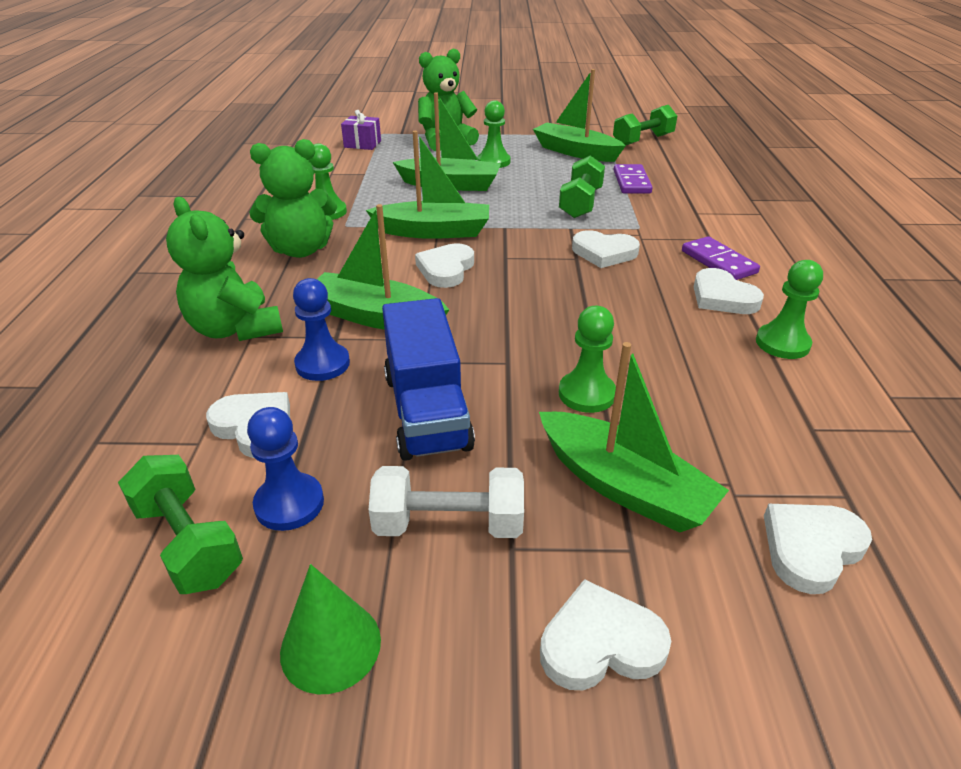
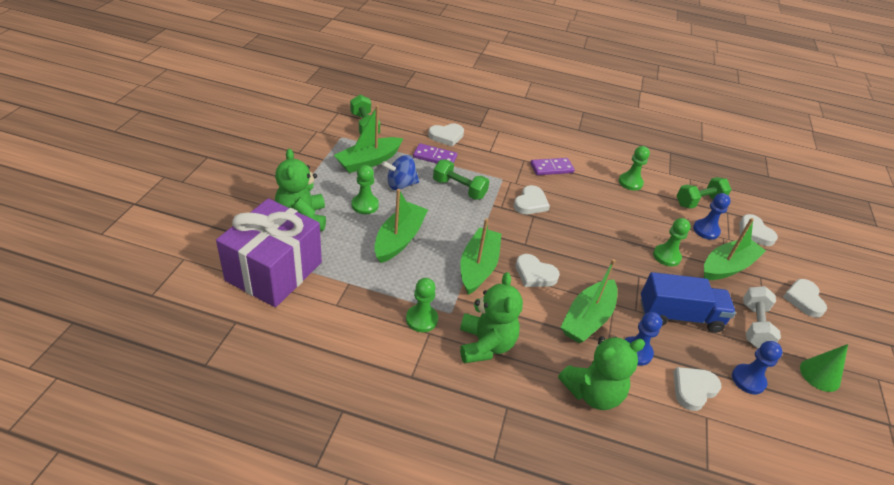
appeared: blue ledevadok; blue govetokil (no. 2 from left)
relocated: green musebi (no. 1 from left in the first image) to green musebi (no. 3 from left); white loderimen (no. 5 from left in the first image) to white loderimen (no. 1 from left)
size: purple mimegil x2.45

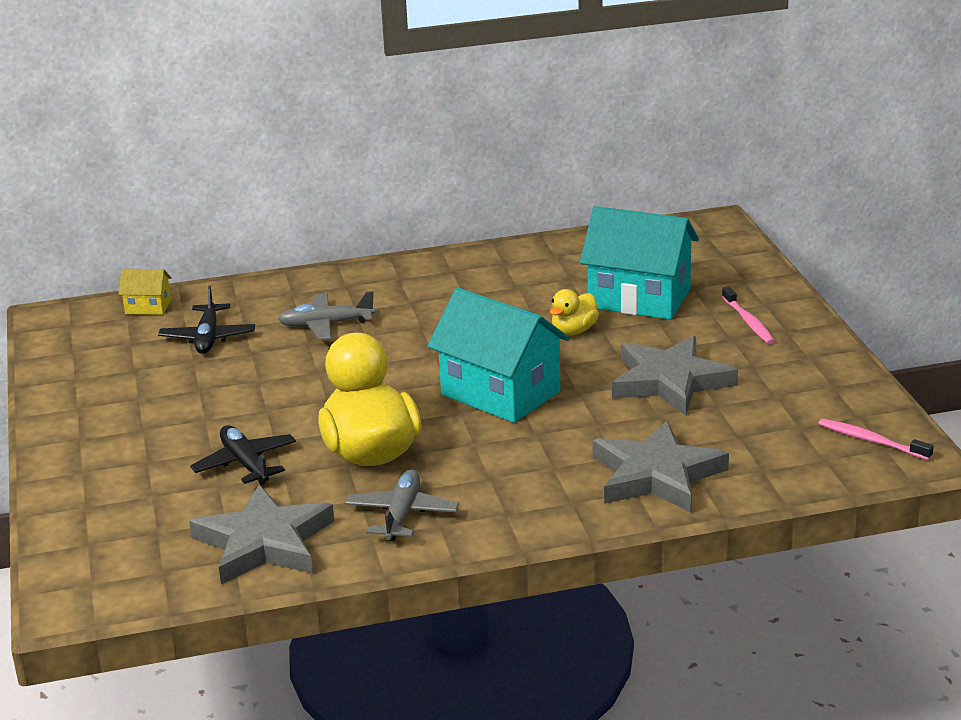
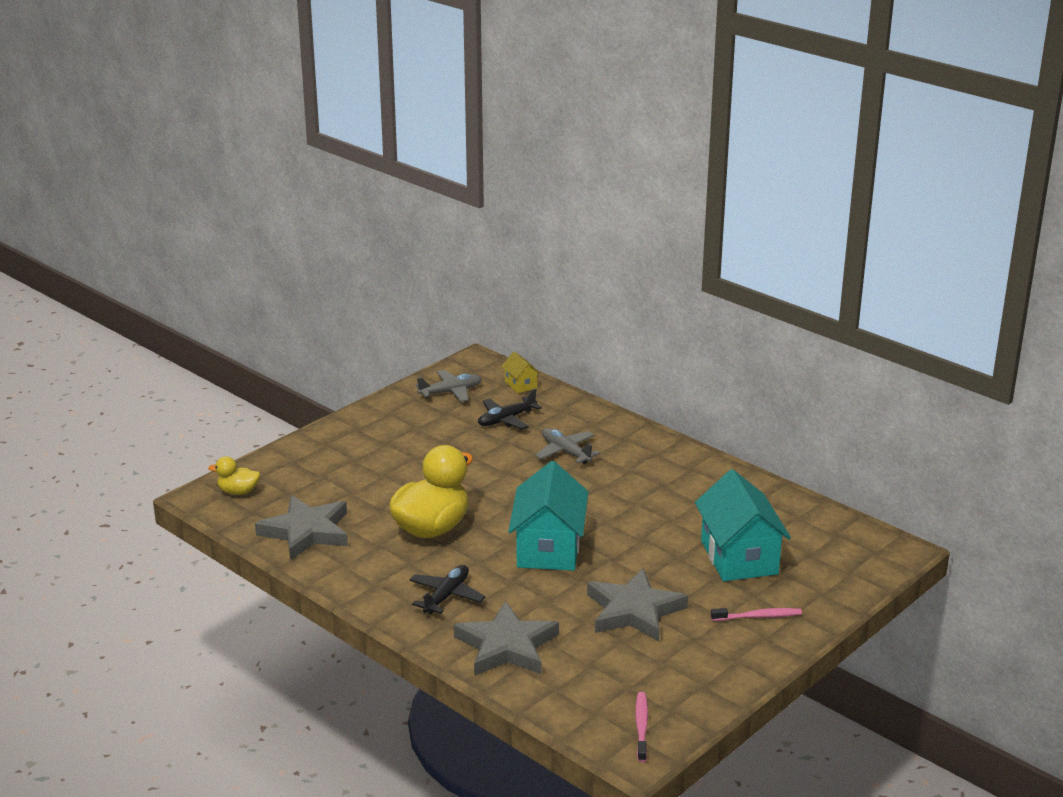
relocated: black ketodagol (no. 2 from left in the first image) to black ketodagol (no. 1 from left); grey ketodagol (no. 2 from left in the first image) to grey ketodagol (no. 1 from left); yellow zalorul (no. 2 from left in the first image) to yellow zalorul (no. 1 from left)
spun: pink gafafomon (no. 1 from left in the first image) 135 degrees counterclockwise

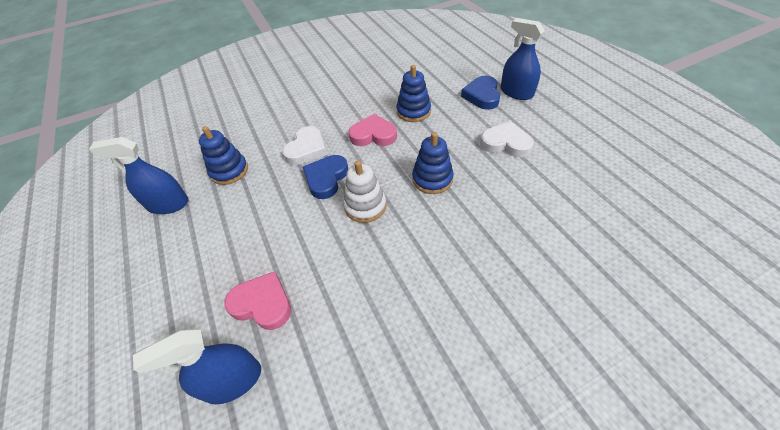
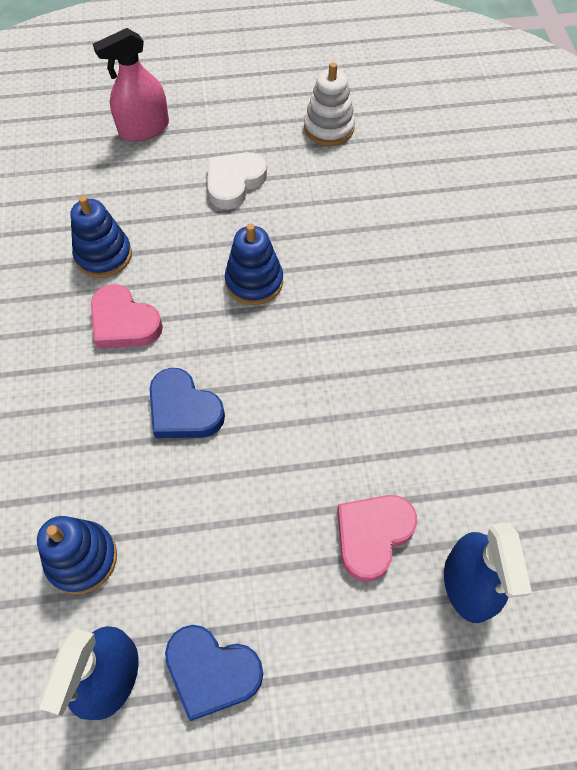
missing: white loderimen (no. 1 from left)
relocated: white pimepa; blue loderimen (no. 2 from left)
colour: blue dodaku (no. 3 from left) to pink dodaku
spun: pink loderimen (no. 2 from left in the first image) 75 degrees counterclockwise

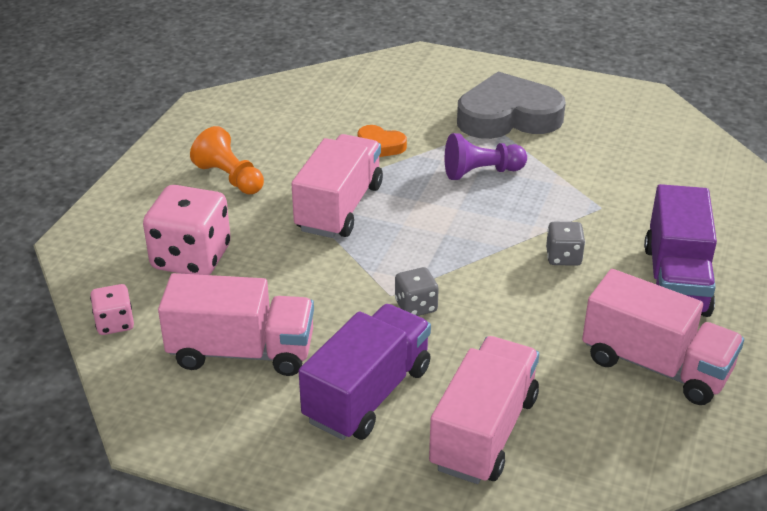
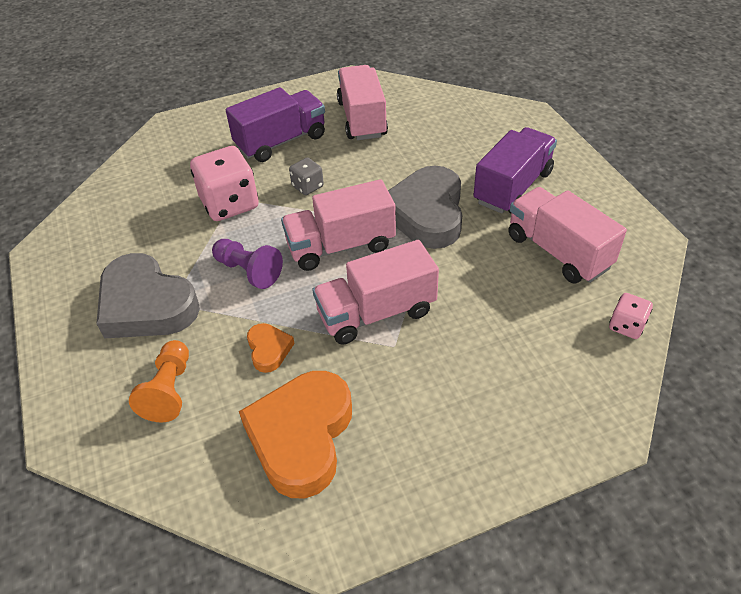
appeared: orange loderimen (no. 2 from left)
relocated: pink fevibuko (no. 2 from left in the first image) to pink fevibuko (no. 1 from left); orange govetokil; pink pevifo (no. 3 from left in the first image) to pink pevifo (no. 1 from left)
exchanged: grey fevibuko (no. 1 from left) to grey loderimen (no. 2 from left)
spun: purple pevifo (no. 1 from left in the first image) 135 degrees clockwise

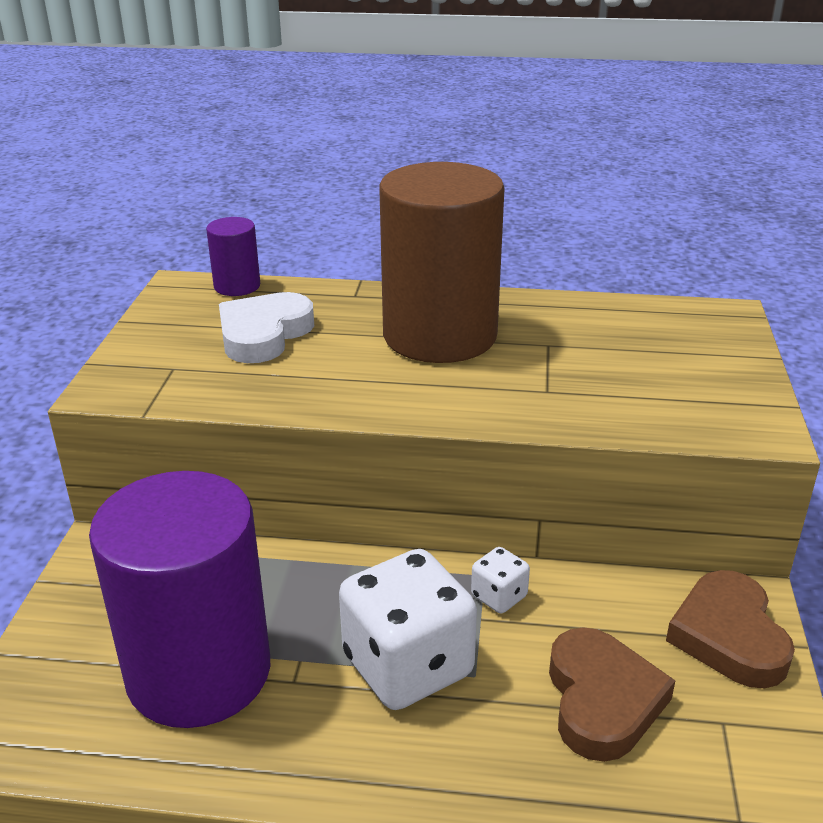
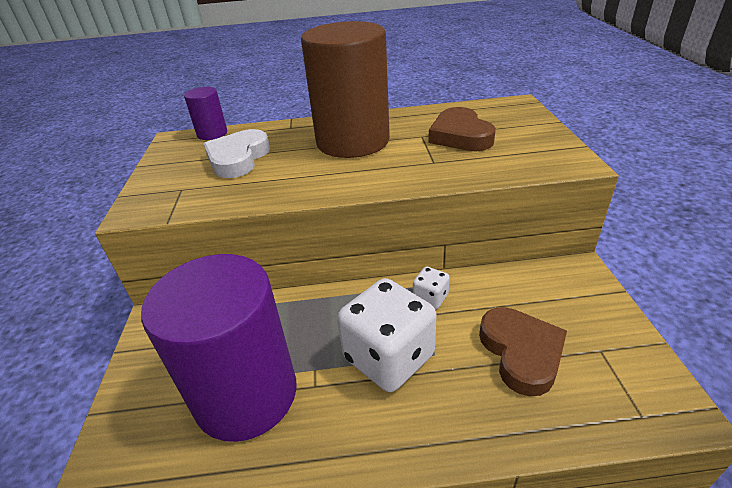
relocated: brown loderimen (no. 2 from left in the first image) to brown loderimen (no. 1 from left)

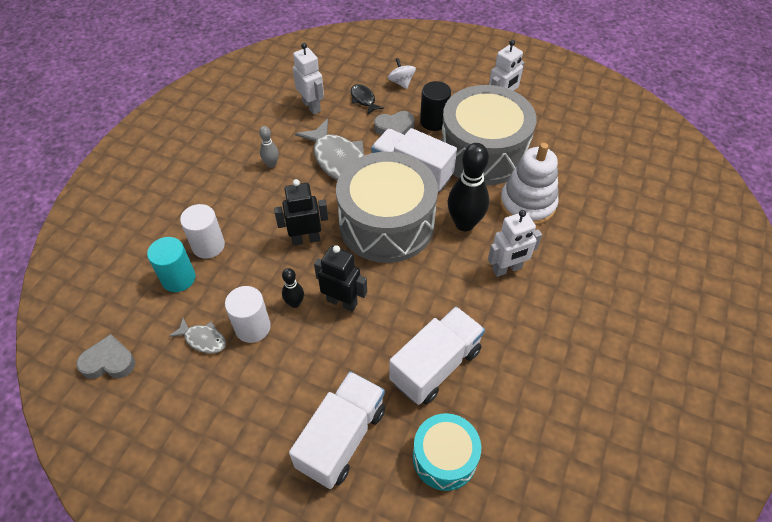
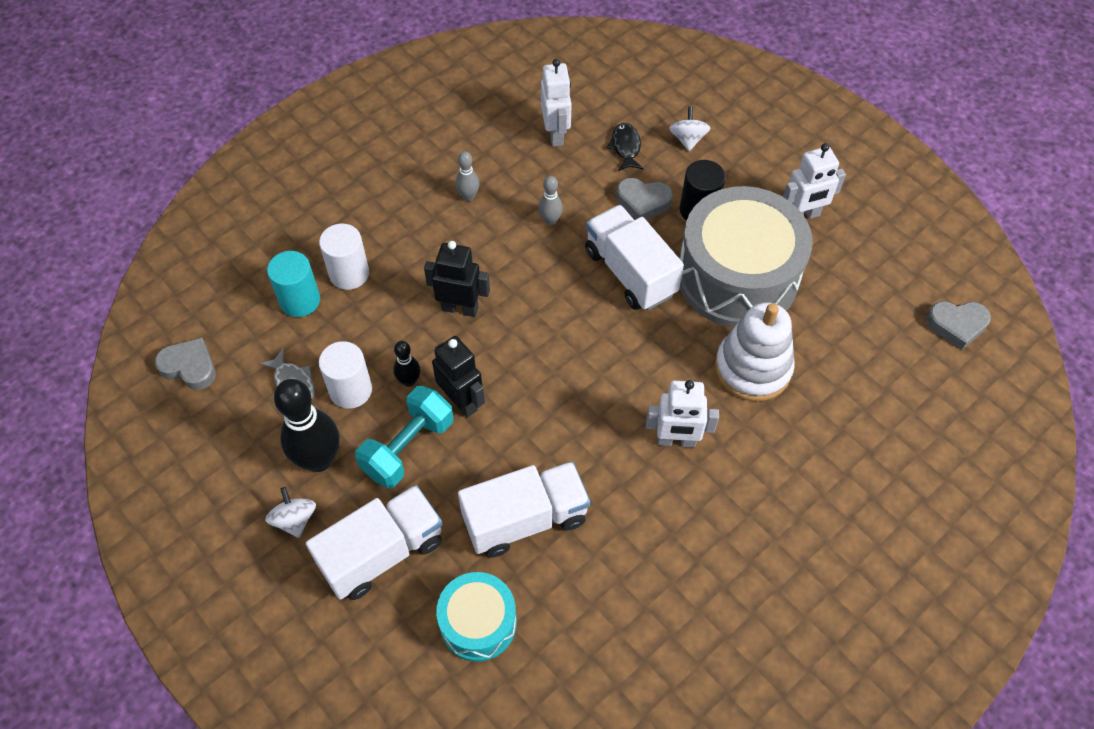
missing: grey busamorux (no. 1 from left)
appeared: white ledevadok (no. 1 from left); turquoise musebi; grey loderimen (no. 3 from left)
relocated: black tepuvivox (no. 2 from left in the first image) to black tepuvivox (no. 1 from left)
exchanged: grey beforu (no. 2 from left) to grey tepuvivox (no. 2 from left)

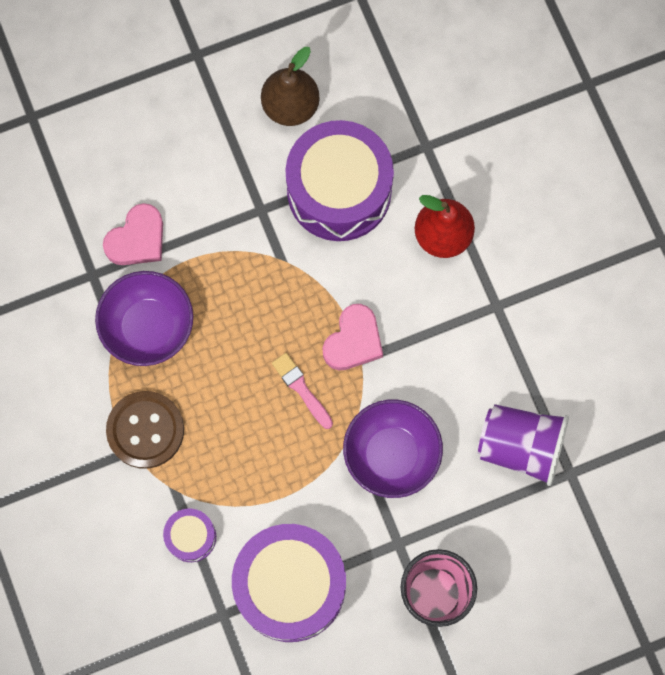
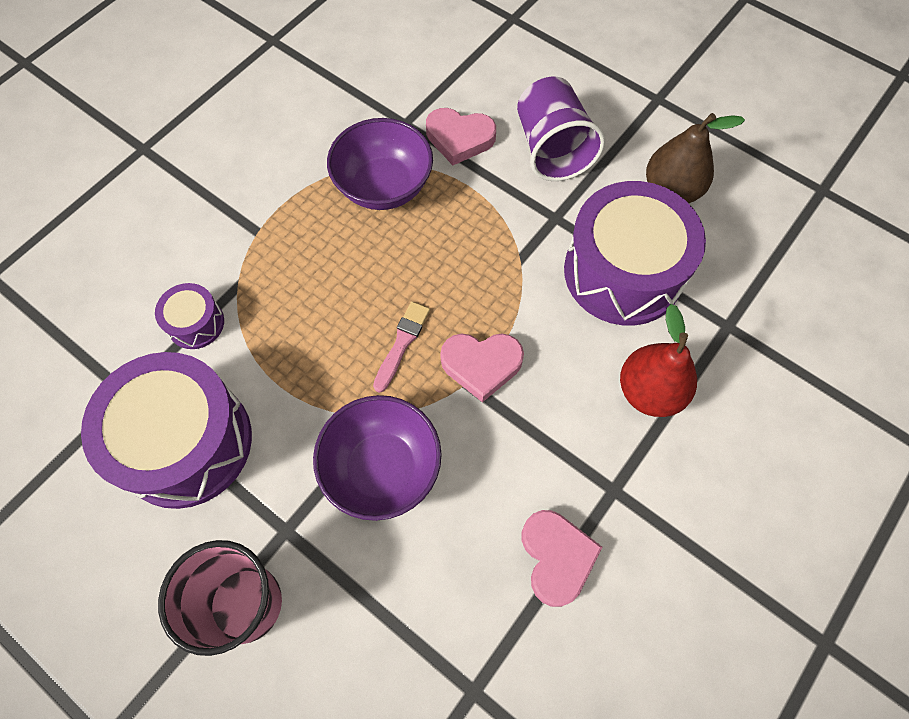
missing: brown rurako
appeared: pink loderimen (no. 3 from left)
relocated: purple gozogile

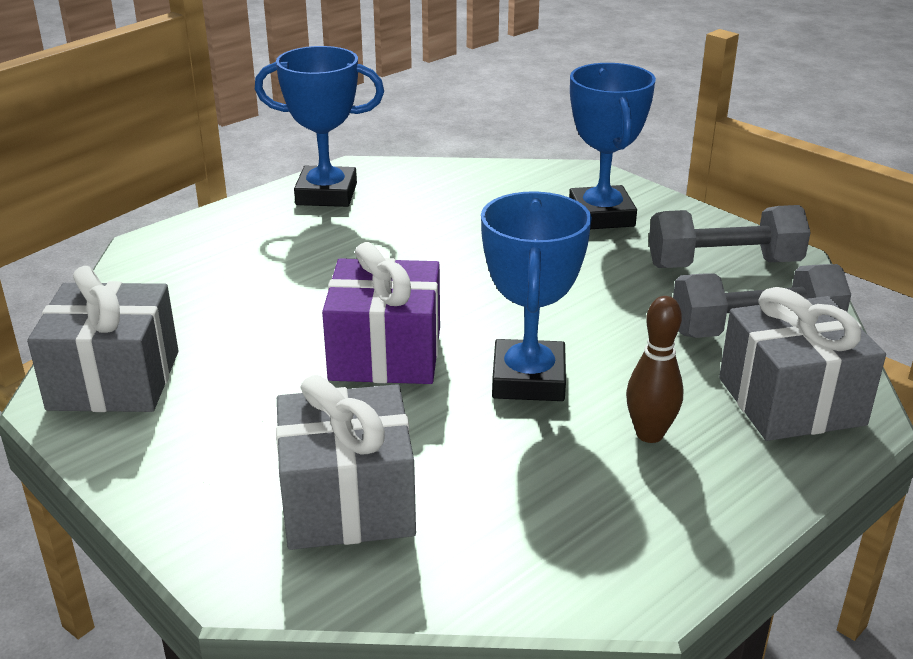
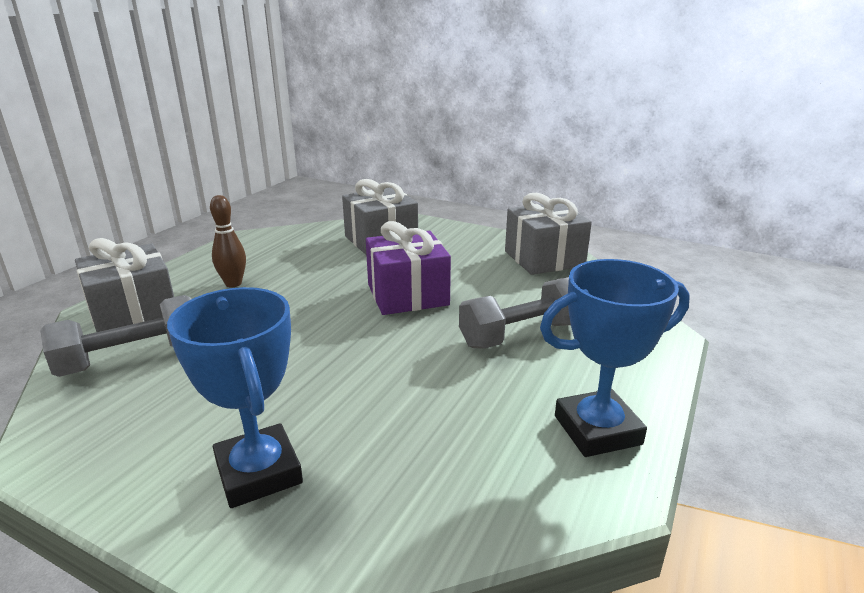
missing: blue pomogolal (no. 2 from left)
relocated: grey musebi (no. 1 from left in the first image) to grey musebi (no. 2 from left)

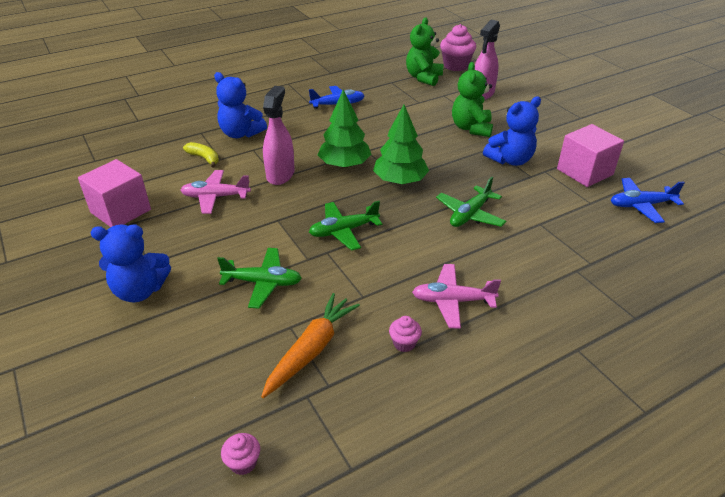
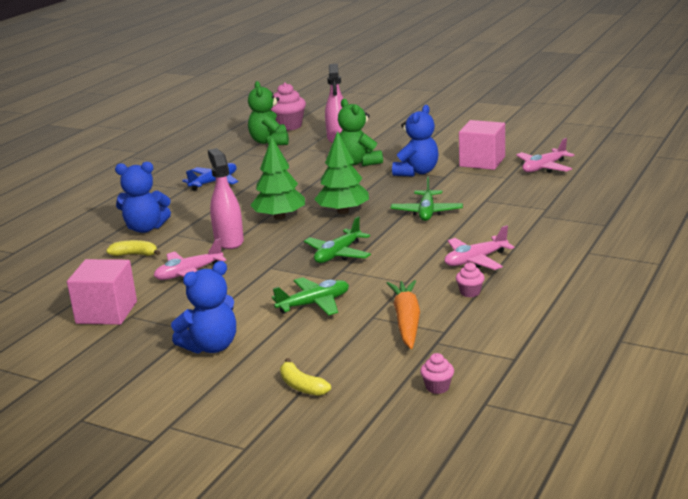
appeared: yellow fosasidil (no. 2 from left)
colour: blue ketodagol (no. 2 from left) to pink ketodagol (no. 3 from left)

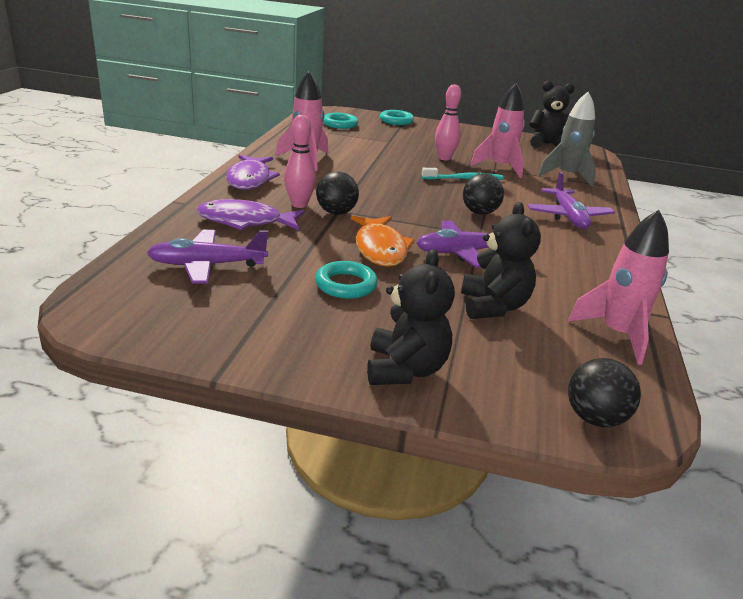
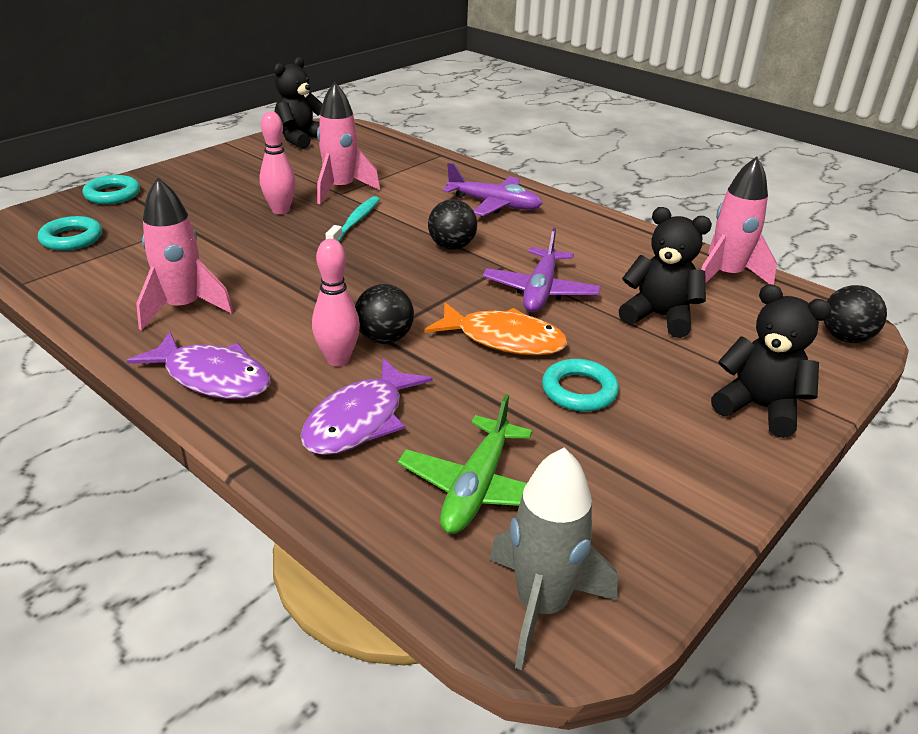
relocated: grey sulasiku
colour: purple ketodagol (no. 1 from left) to green ketodagol

